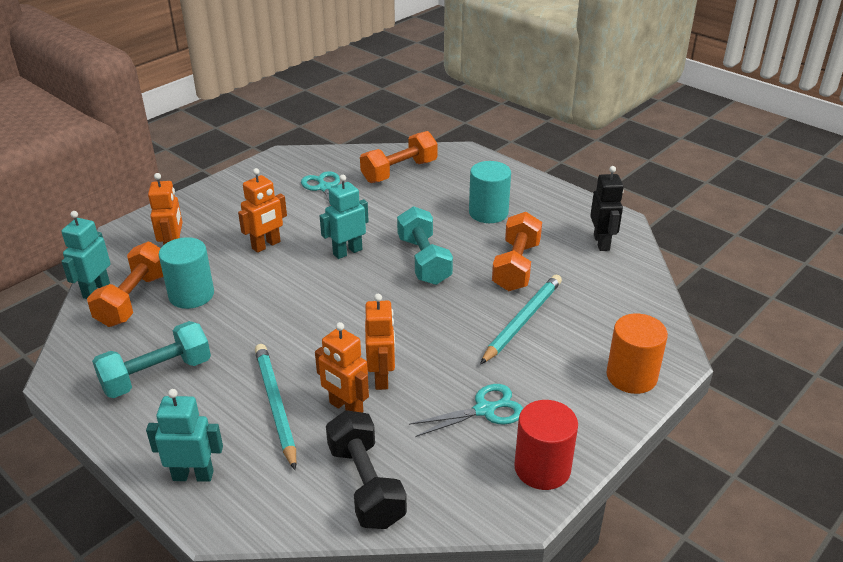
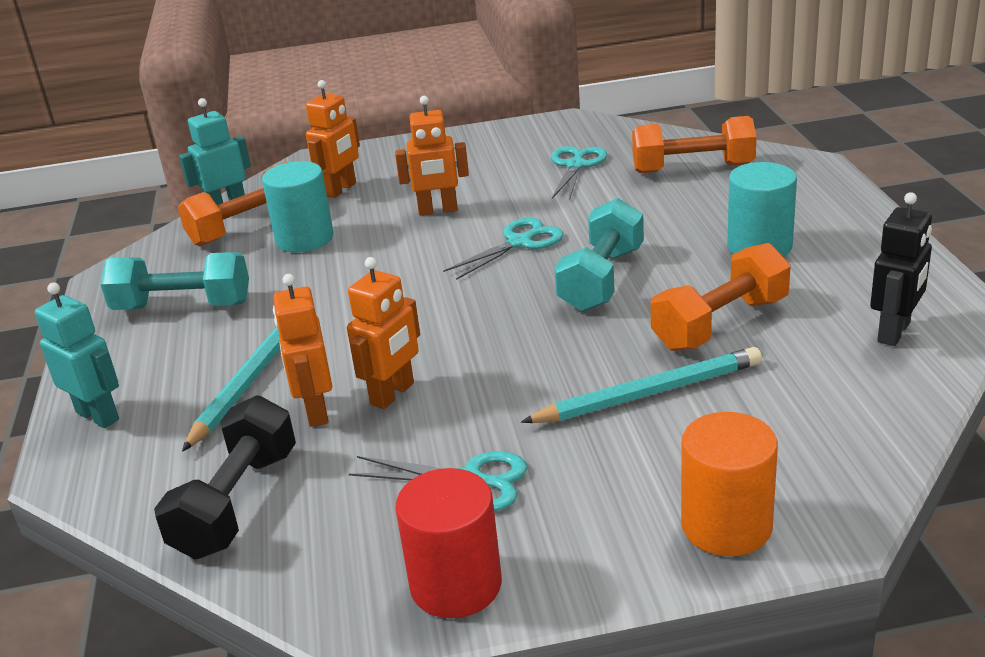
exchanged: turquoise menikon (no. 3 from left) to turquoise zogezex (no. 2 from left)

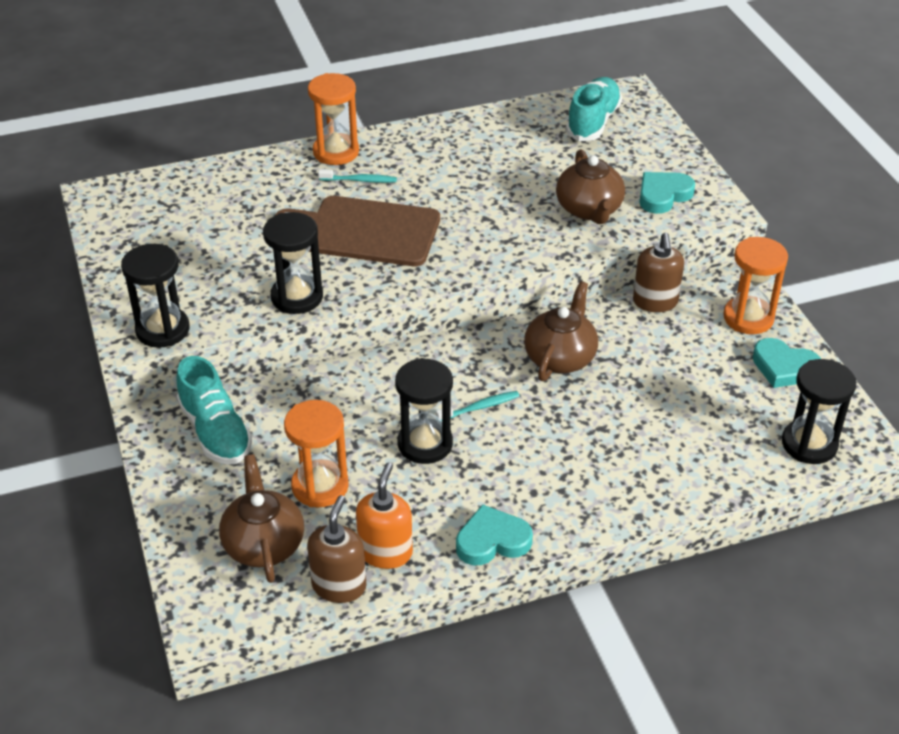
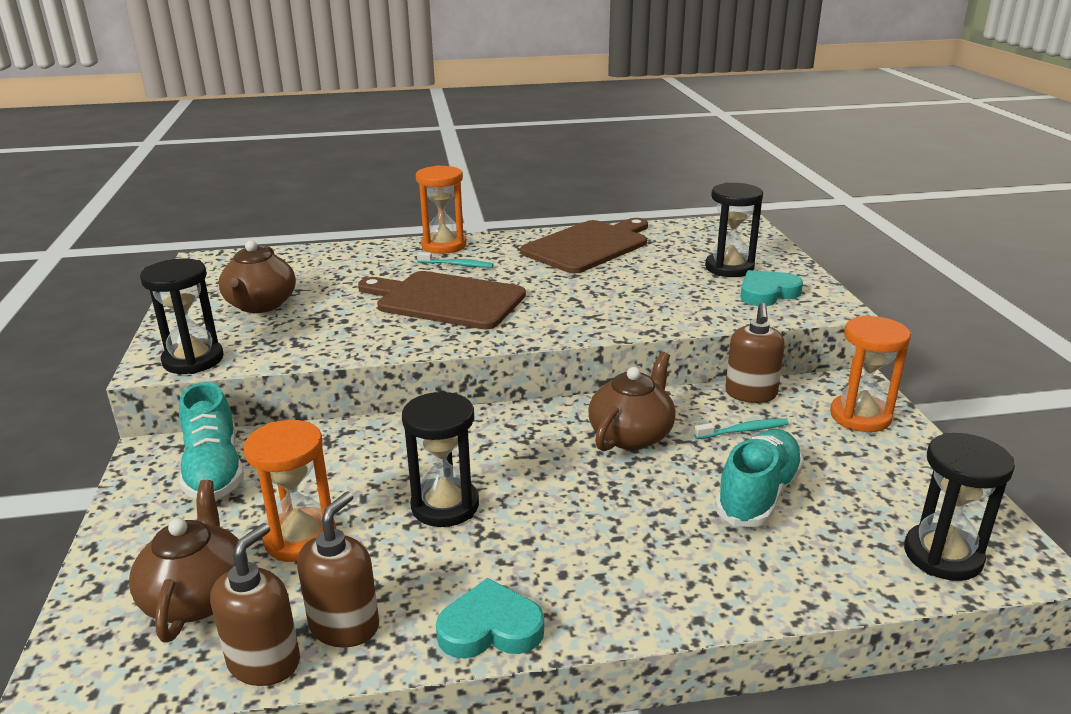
missing: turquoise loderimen (no. 3 from left)
appeared: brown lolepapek (no. 2 from left)
relocated: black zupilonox (no. 2 from left in the first image) to black zupilonox (no. 3 from left); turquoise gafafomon (no. 2 from left); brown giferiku (no. 3 from left in the first image) to brown giferiku (no. 2 from left); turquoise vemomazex (no. 2 from left)
colour: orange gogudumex to brown gogudumex (no. 2 from left)

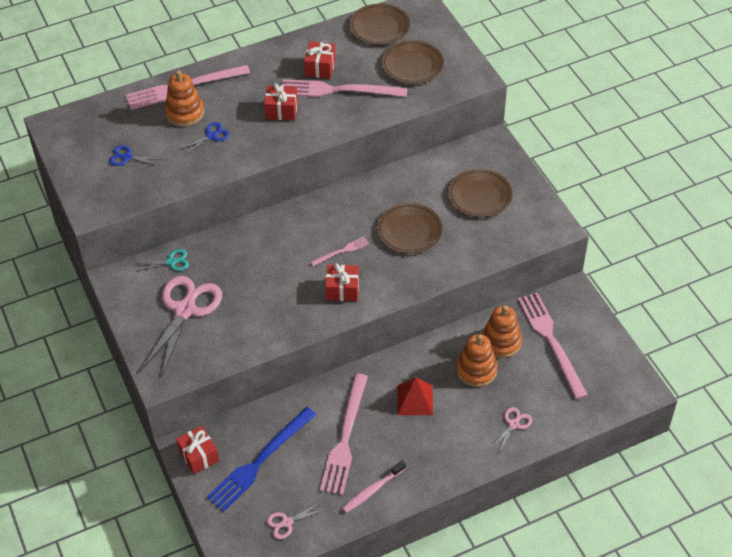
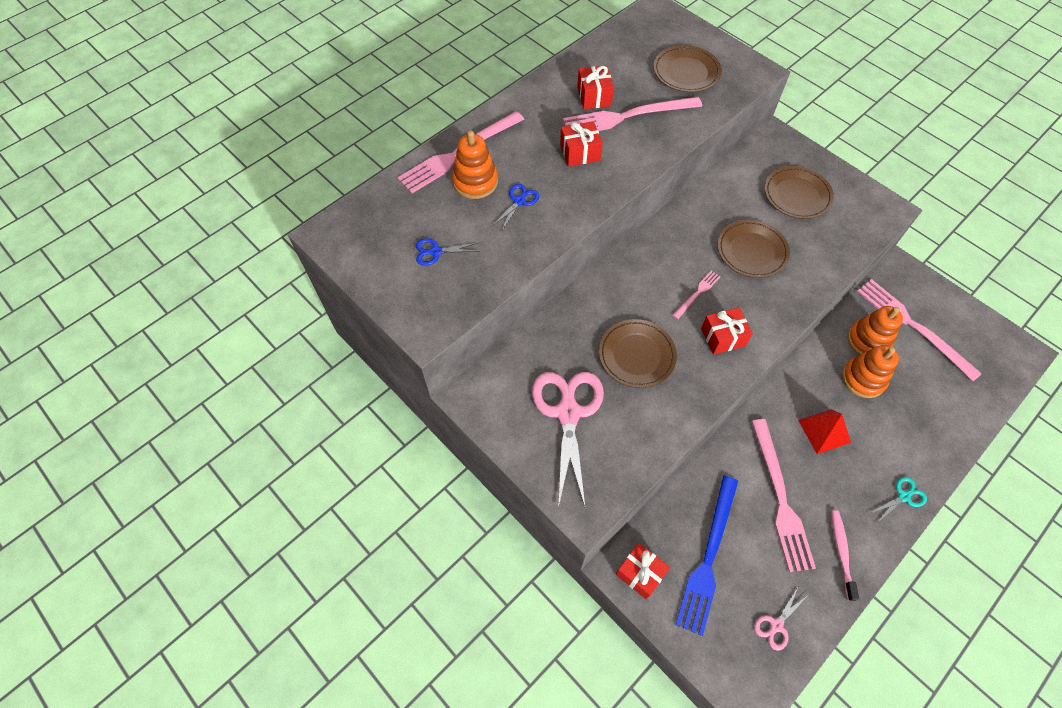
missing: pink zogezex (no. 3 from left)
relocated: turquoise zogezex; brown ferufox (no. 1 from left)
spun: pink gafafomon 150 degrees clockwise

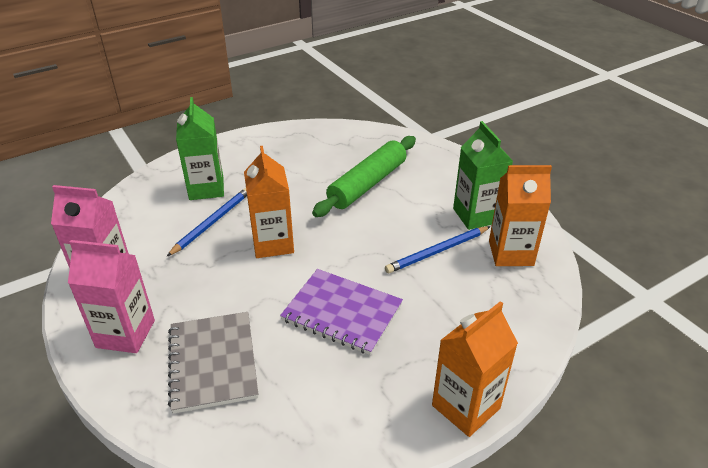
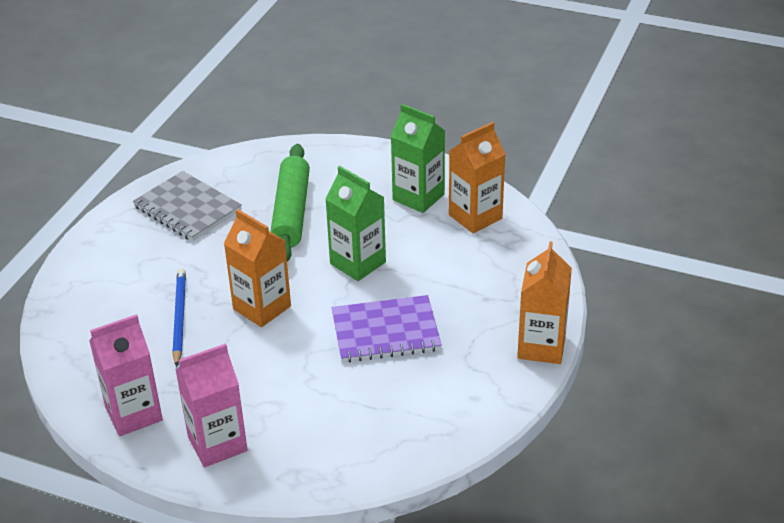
missing: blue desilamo (no. 2 from left)
relocated: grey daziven; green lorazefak (no. 1 from left)

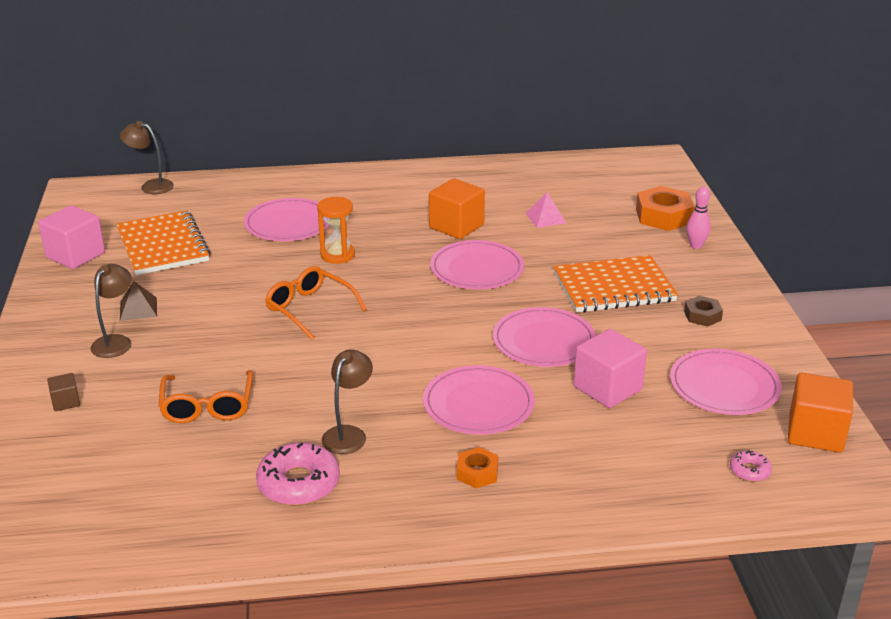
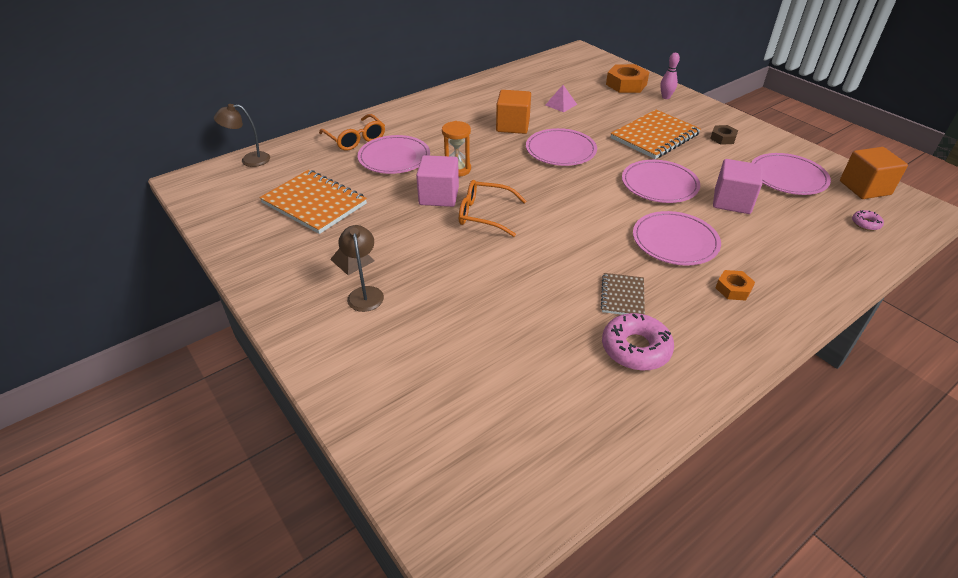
missing: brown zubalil
relocated: pink zubalil (no. 1 from left); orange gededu (no. 1 from left)
exchanged: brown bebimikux (no. 3 from left) to brown daziven

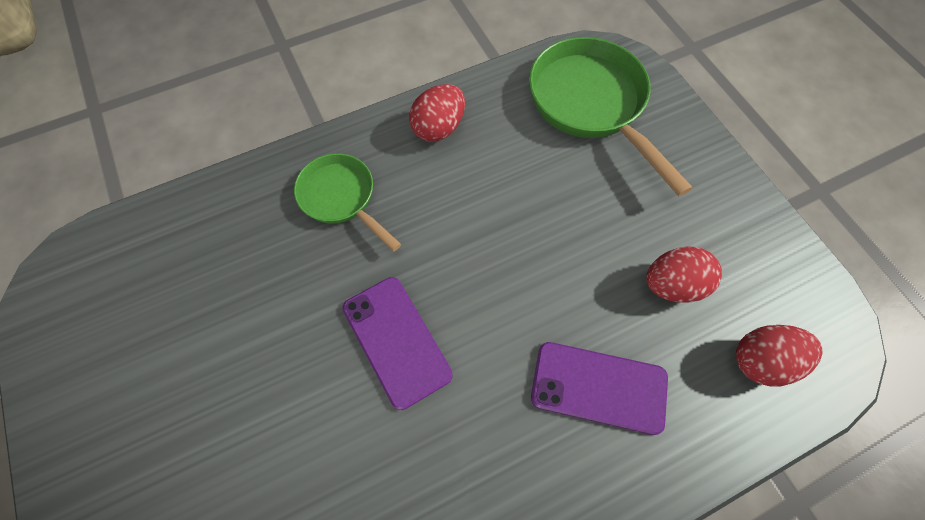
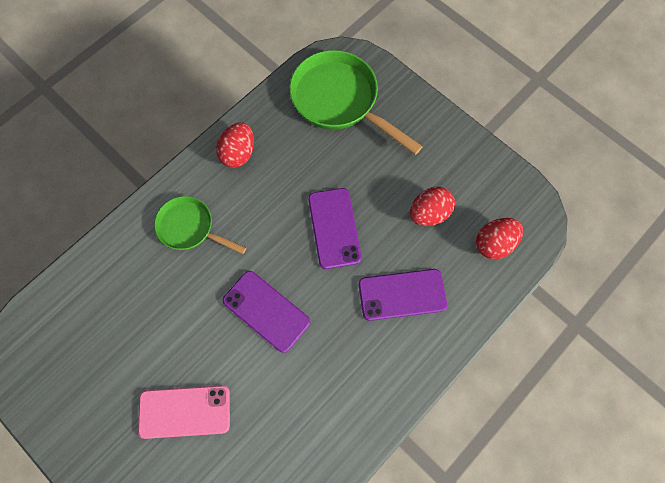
appeared: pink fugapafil; purple fugapafil (no. 2 from left)

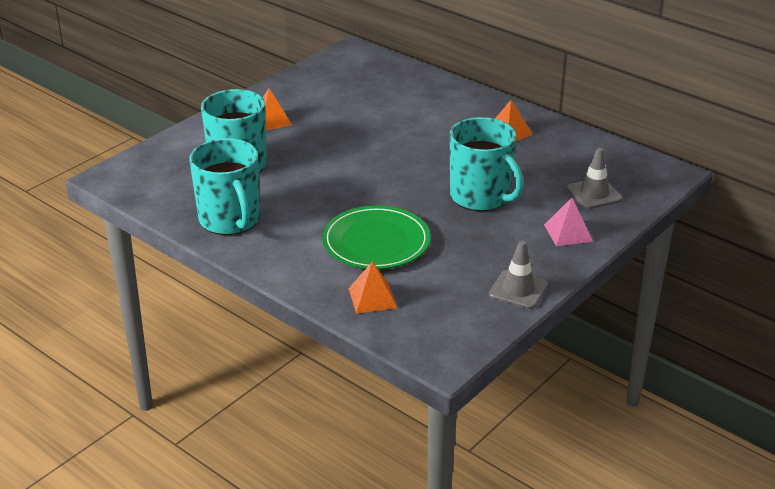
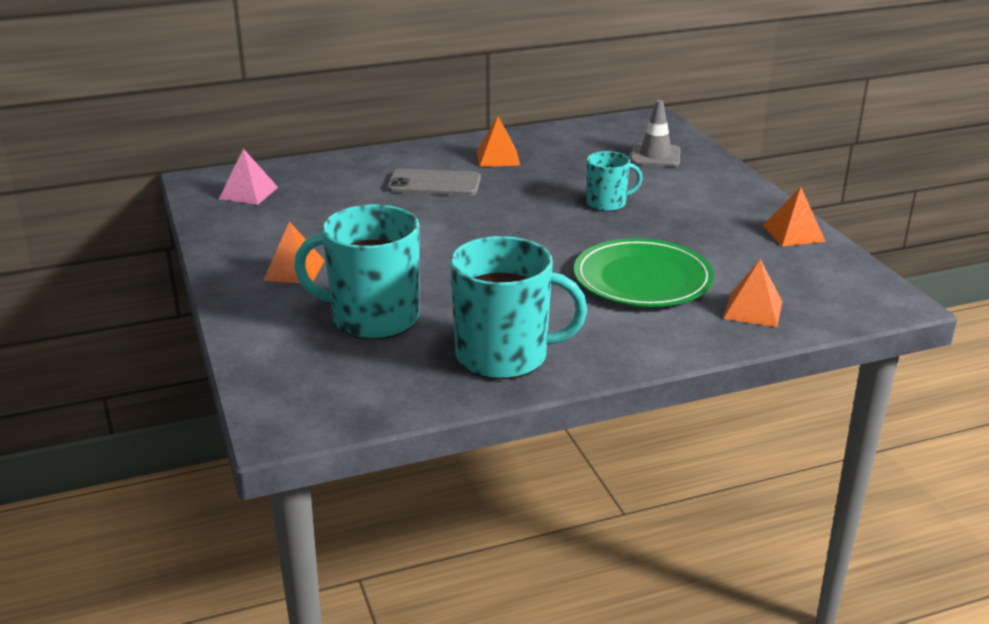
appeared: grey fugapafil
relocated: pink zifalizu
exchanged: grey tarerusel (no. 1 from left) to orange zifalizu (no. 4 from left)
size: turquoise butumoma (no. 3 from left) x0.55

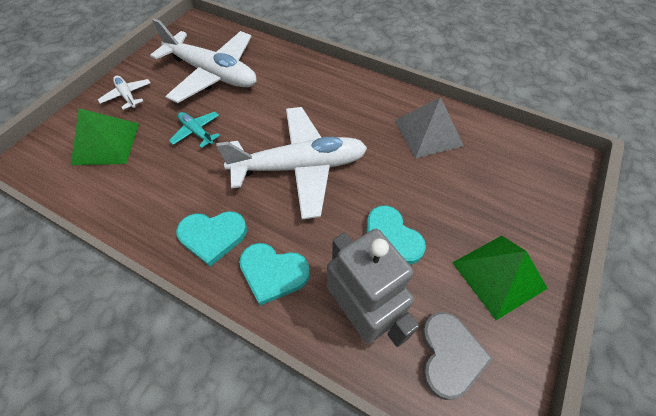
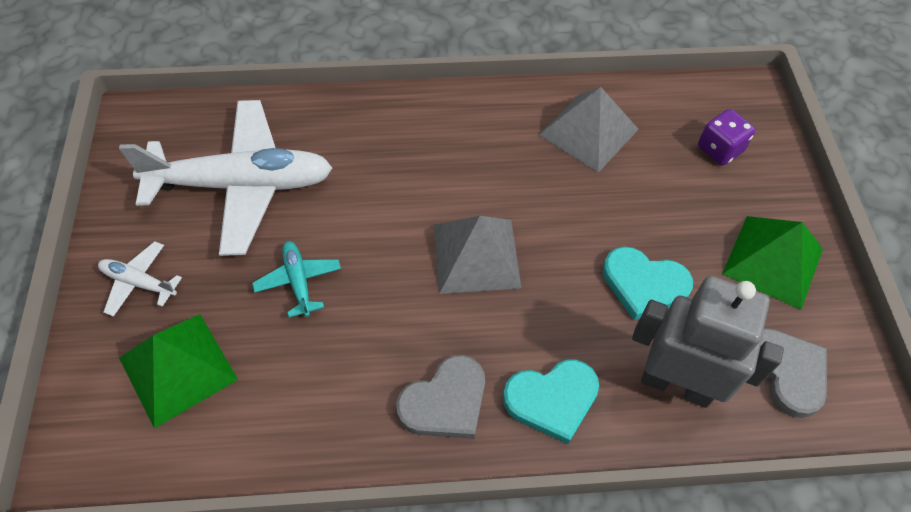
appeared: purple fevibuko
exchanged: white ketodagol (no. 3 from left) to grey zifalizu (no. 1 from left)
colour: turquoise loderimen (no. 1 from left) to grey loderimen (no. 1 from left)
spun: turquoise ketodagol 60 degrees clockwise

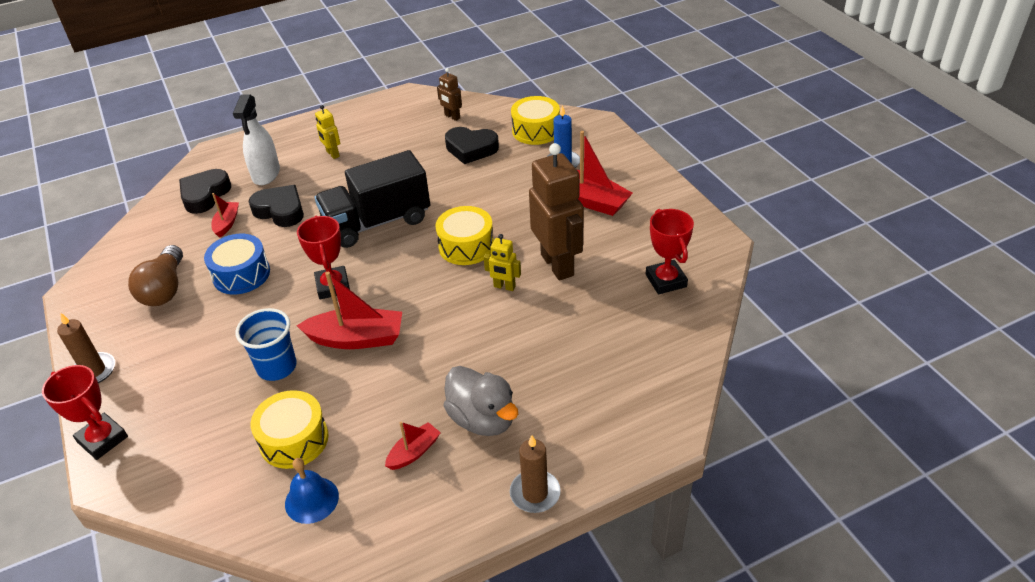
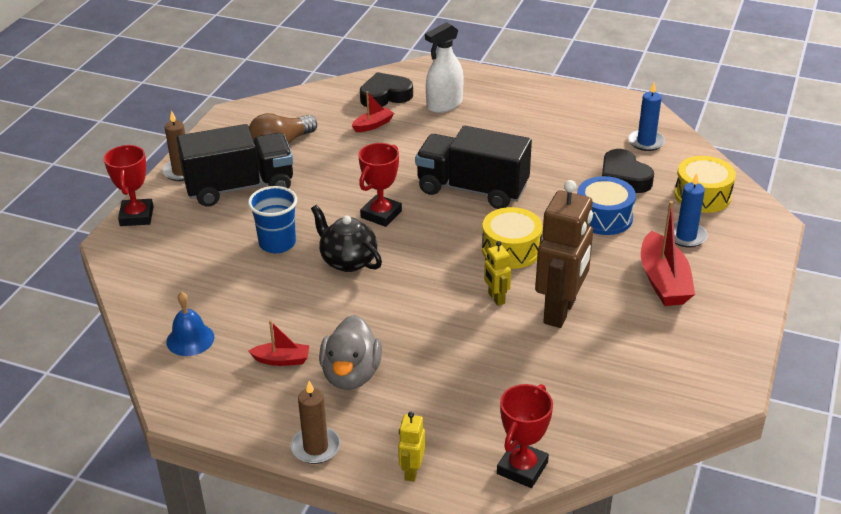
missing: black loderimen (no. 2 from left); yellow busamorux (no. 1 from left)
appeared: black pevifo (no. 1 from left)
relocated: blue busamorux; yellow menikon (no. 1 from left); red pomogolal (no. 3 from left)
exchanged: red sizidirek (no. 2 from left) to black giferiku; brown menikon (no. 1 from left) to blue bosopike (no. 1 from left)

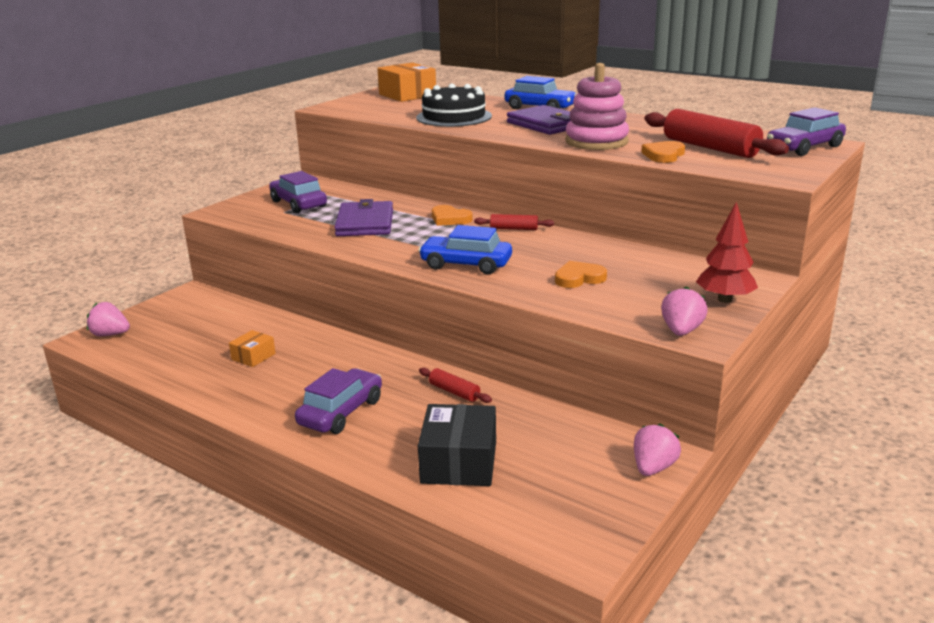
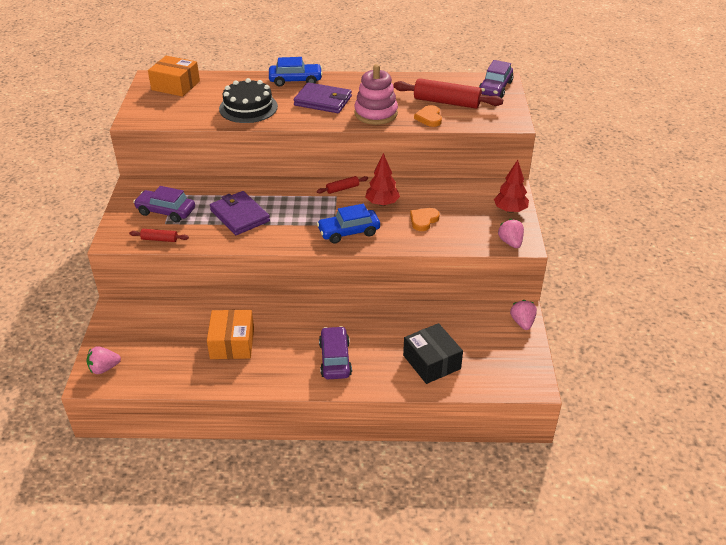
missing: orange loderimen (no. 1 from left)
appeared: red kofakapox (no. 1 from left)
relocated: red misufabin (no. 1 from left)
size: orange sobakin (no. 1 from left in the first image) x1.87

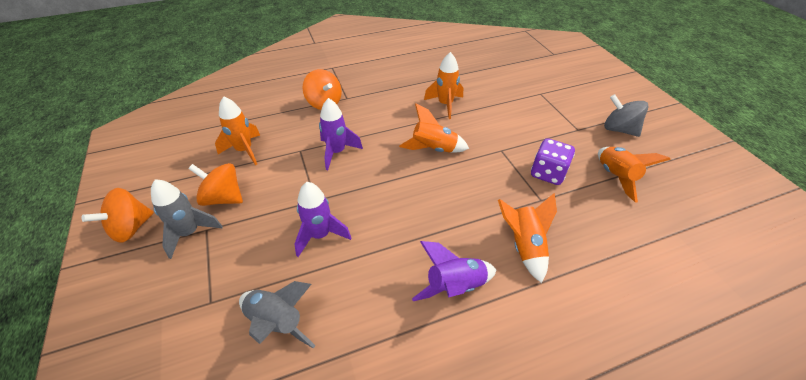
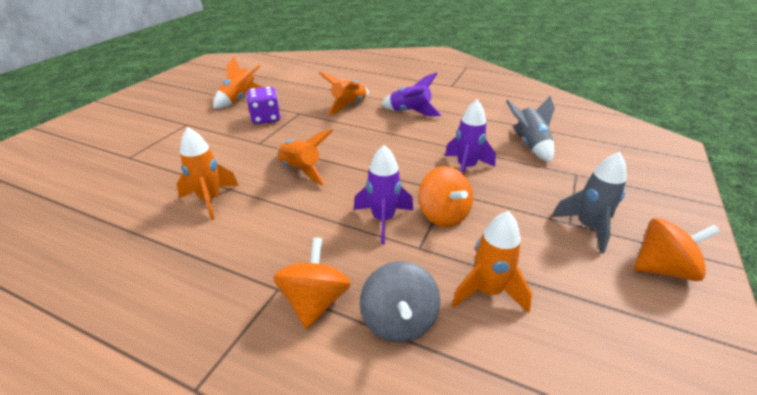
relocated: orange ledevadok (no. 2 from left); grey ledevadok

